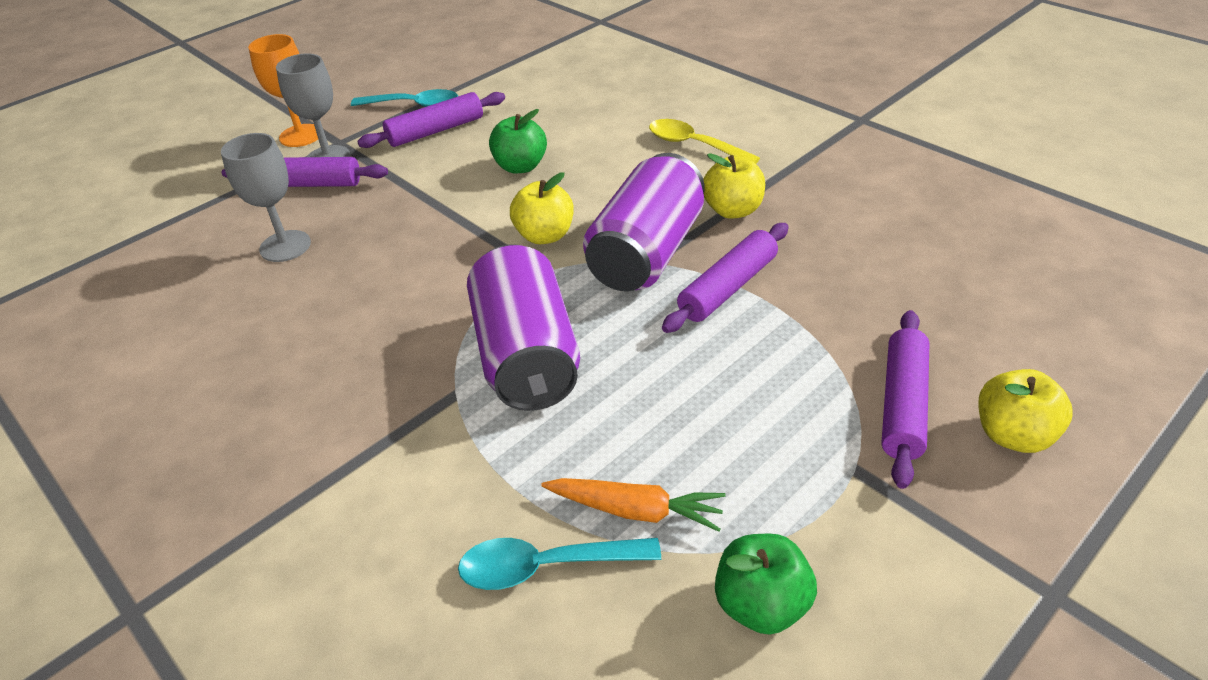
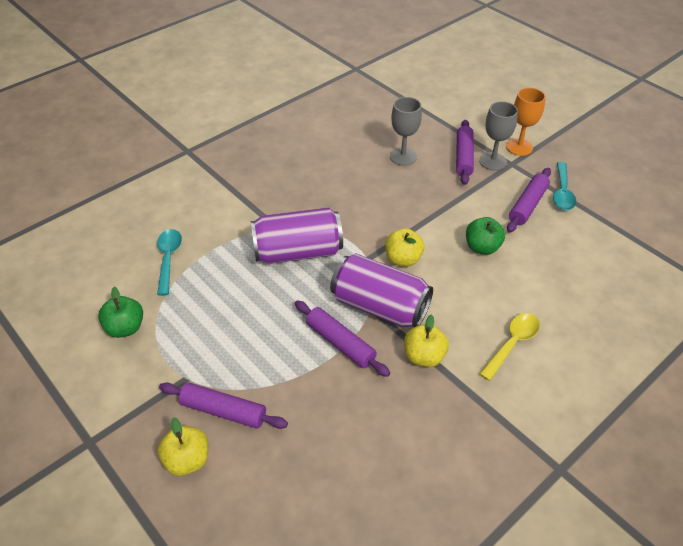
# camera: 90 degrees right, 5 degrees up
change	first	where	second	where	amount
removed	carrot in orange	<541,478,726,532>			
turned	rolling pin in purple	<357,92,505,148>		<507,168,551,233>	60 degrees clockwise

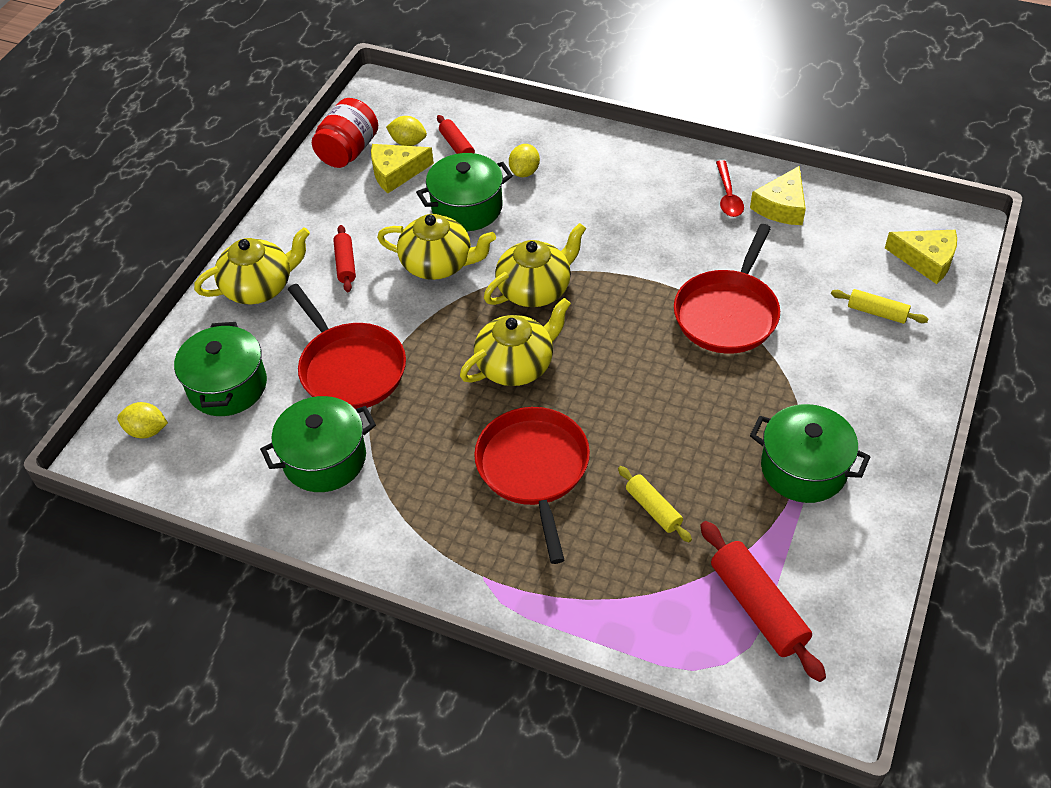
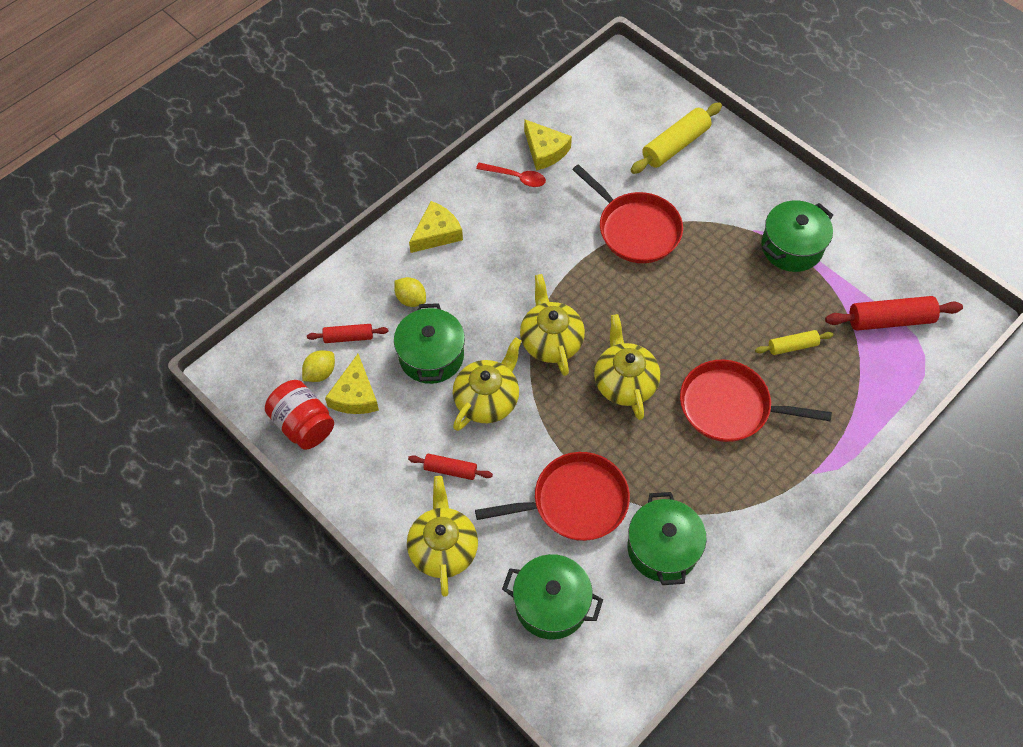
# camera: 70 degrees left, 10 degrees up
change	first	where	second	where	amount
removed	lemon in yellow	<117,402,168,438>			
moved	cheese in yellow	<885,230,957,284>		<409,201,463,253>	
resized	rolling pin in yellow	<831,289,928,324>		<631,102,722,174>	x1.72

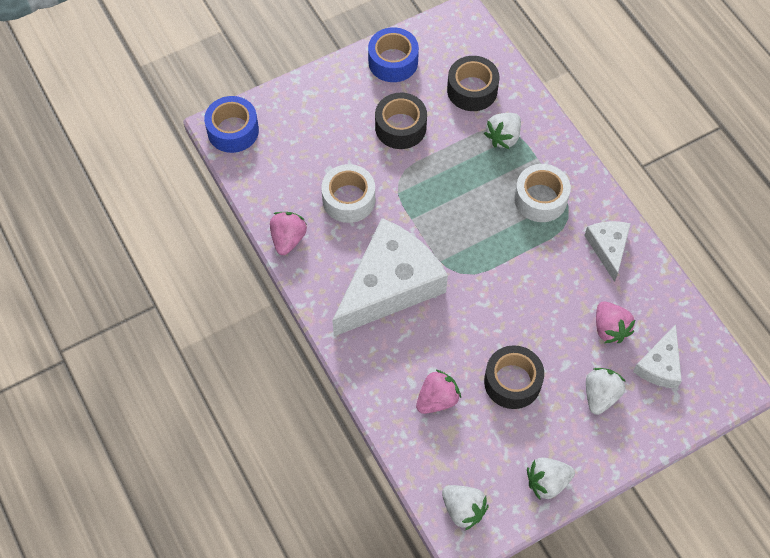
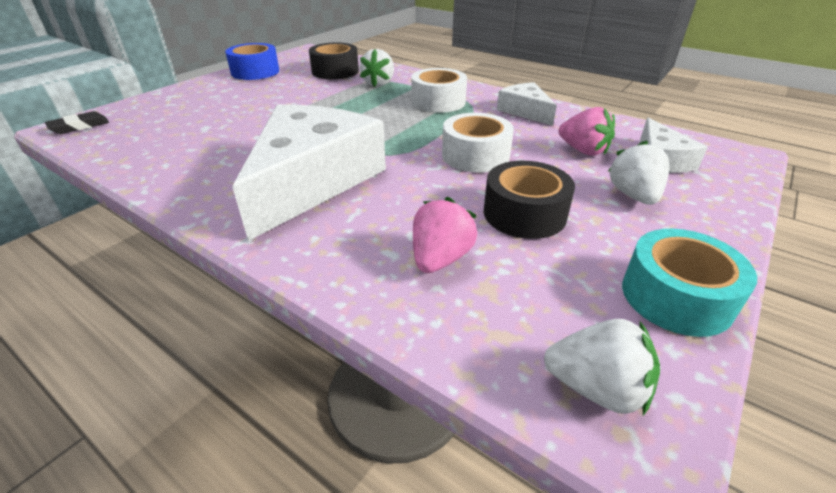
# camera: 25 degrees left, 25 degrees down
change	first	where	second	where	amount
removed	strawberry in pink	<270,212,307,255>			
removed	tape in black	<375,93,427,149>			
moved	tape in white	<321,164,375,223>		<442,113,514,173>	
replaced	tape in blue	<204,96,259,153>	eraser in black	<45,111,109,134>	
replaced	strawberry in white	<527,457,575,500>	tape in turquoise	<622,229,757,337>	

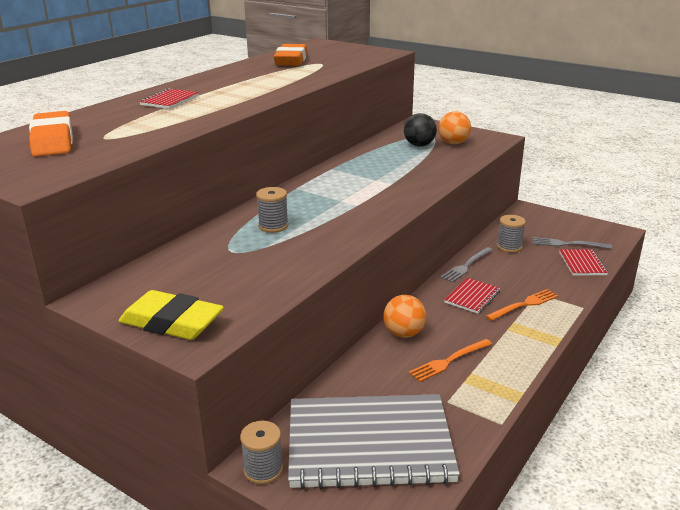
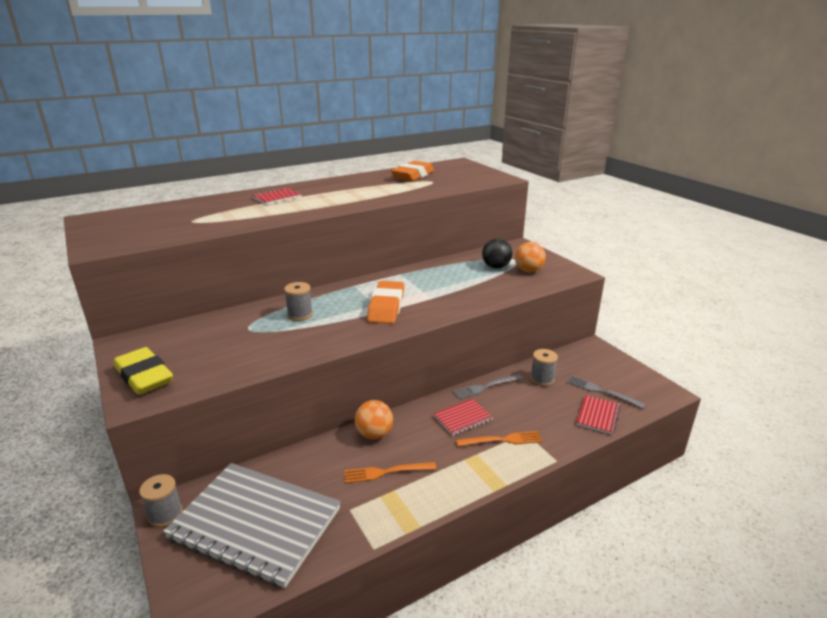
# camera: 25 degrees right, 0 degrees up
change	first	where	second	where	amount
moved	eraser in orange	<29,111,73,157>		<367,281,404,324>	

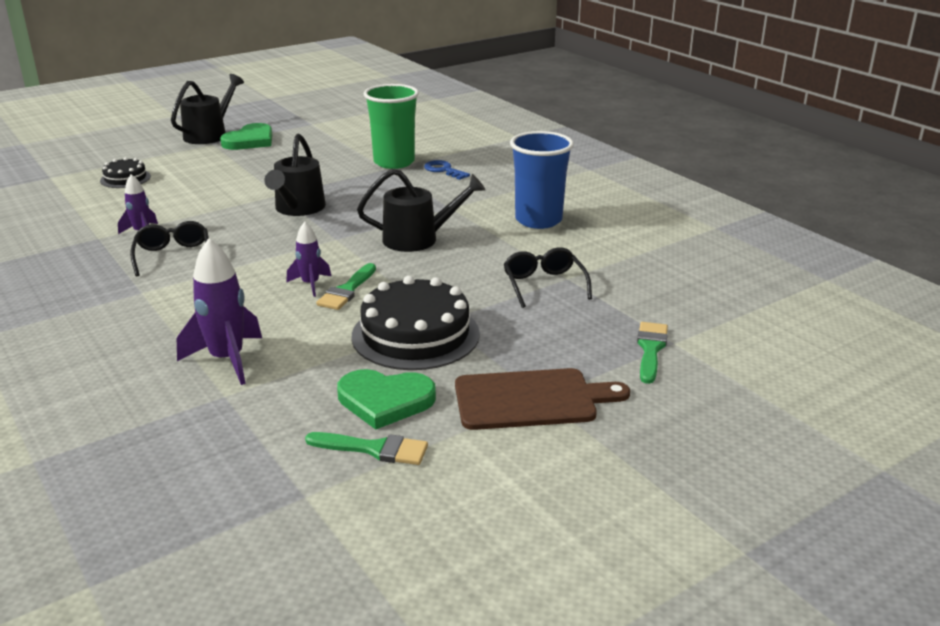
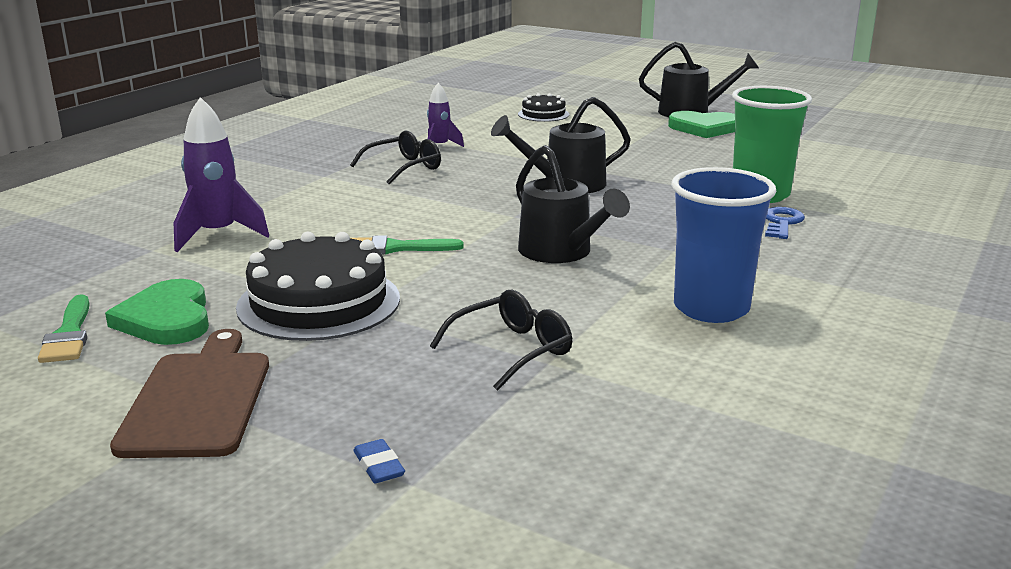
# camera: 65 degrees right, 5 degrees down
change	first	where	second	where	amount
removed	rocket in purple	<286,222,331,297>			
replaced	brush in green	<637,322,668,384>	eraser in blue	<354,439,405,483>	
turned	cutting board in brown	<455,368,630,430>		<110,329,269,458>	150 degrees counterclockwise

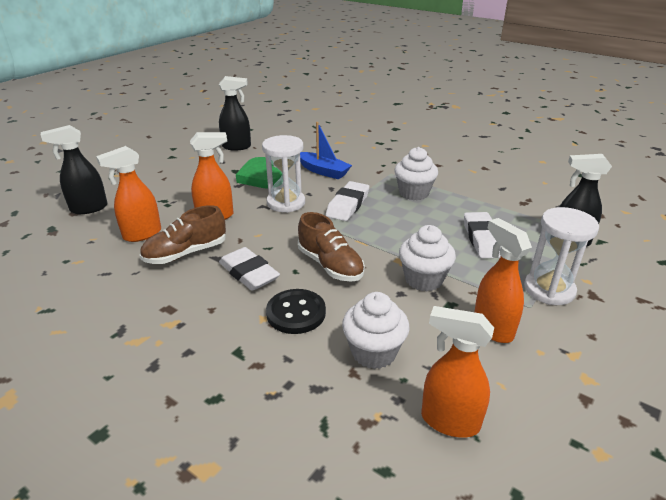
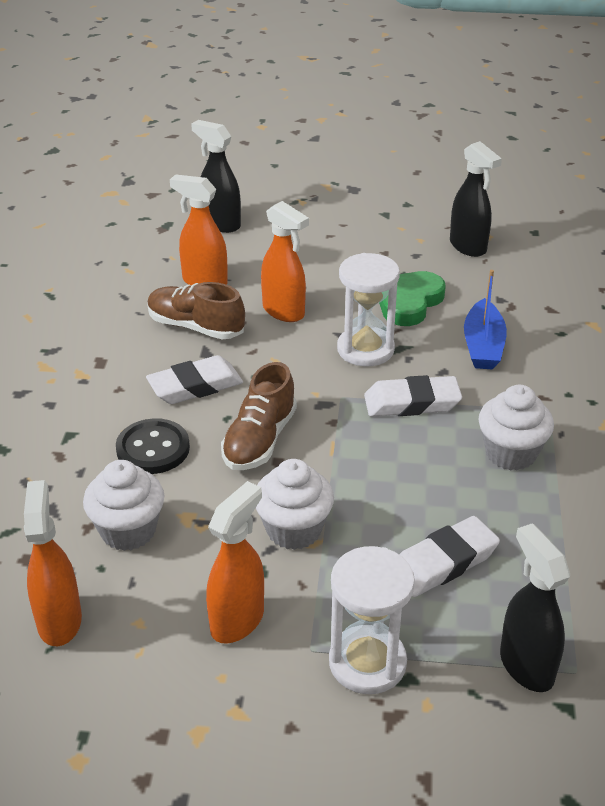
# camera: 60 degrees right, 5 degrees up
change	first	where	second	where	amount
turned	eraser in white	<219,247,280,291>		<146,355,243,404>	45 degrees clockwise

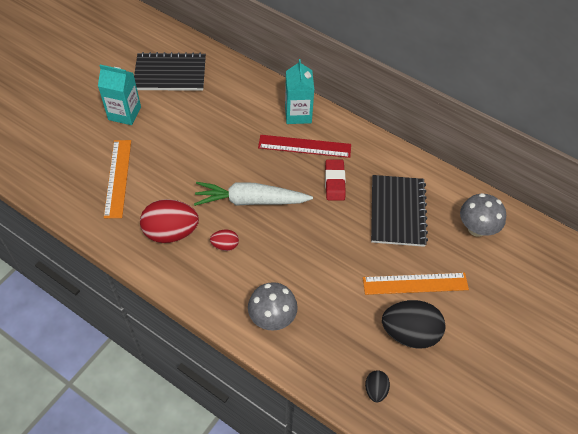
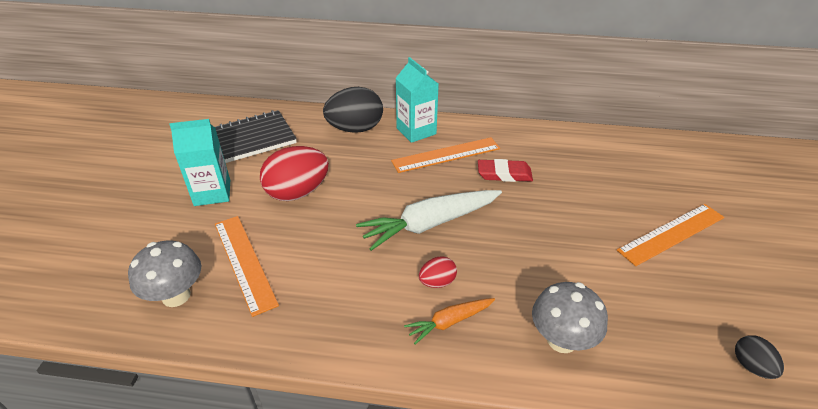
# camera: 25 degrees left, 15 degrees down
change	first	where	second	where	amount
removed	notebook in black	<371,175,428,247>			
added			carrot in orange	<404,298,495,345>	
moved	egg in red	<140,199,199,243>		<260,146,329,201>	
moved	egg in black	<382,300,446,349>		<323,87,383,133>	
moved	mushroom in grey	<460,193,506,237>		<128,240,201,307>	
recoloured	ruler in red	<258,135,351,158>	ruler in orange	<391,137,500,173>	
turned	eraser in red	<325,159,346,201>		<478,159,533,182>	60 degrees counterclockwise

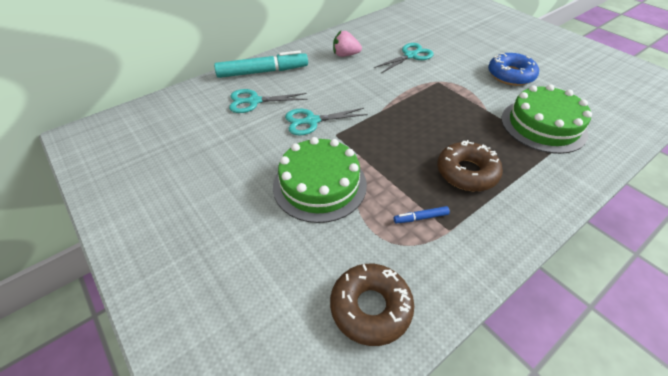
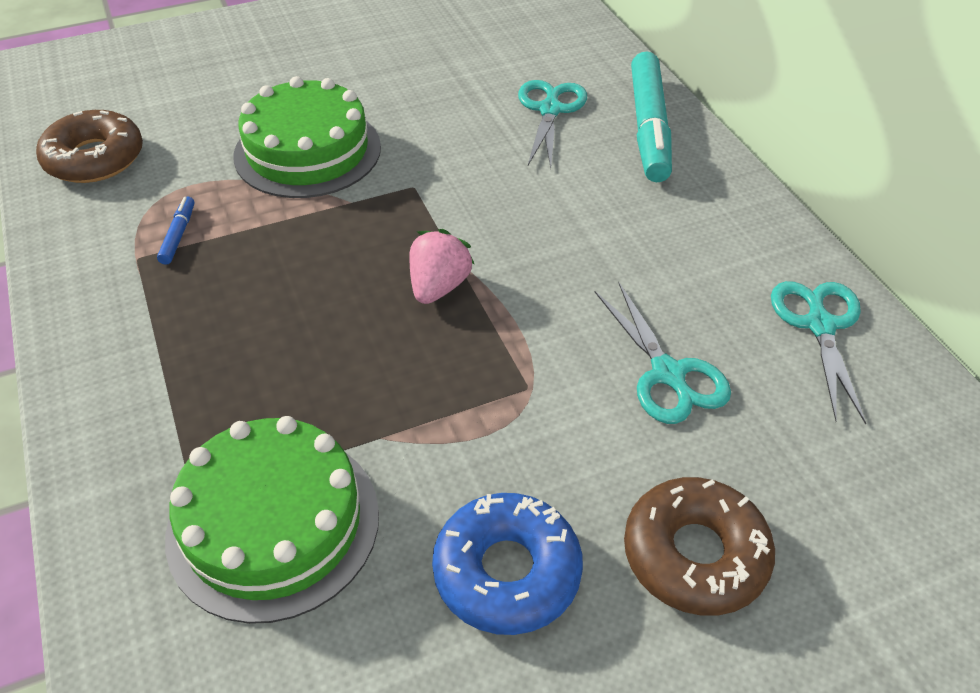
# camera: 105 degrees right, 0 degrees up
change	first	where	second	where	amount
moved	scissors in turquoise	<285,108,368,135>		<771,281,866,424>	
moved	strawberry in pink	<333,31,362,57>		<409,229,475,304>	
moved	donut in brown	<437,140,503,191>		<624,477,775,616>	

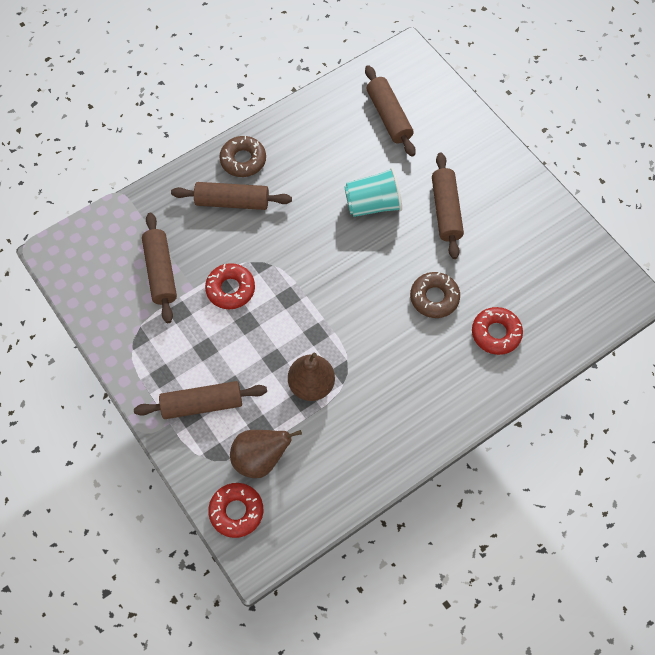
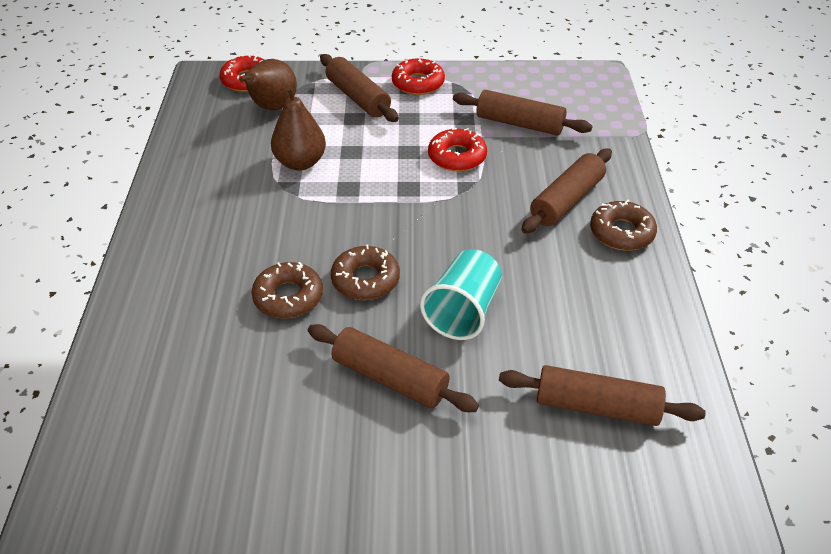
# camera: 125 degrees right, 20 degrees down
change	first	where	second	where	amount
added			donut in brown	<331,245,400,300>	
moved	donut in red	<472,307,523,355>		<392,58,445,95>	
turned	rolling pin in brown	<134,381,267,419>		<320,54,399,122>	60 degrees counterclockwise

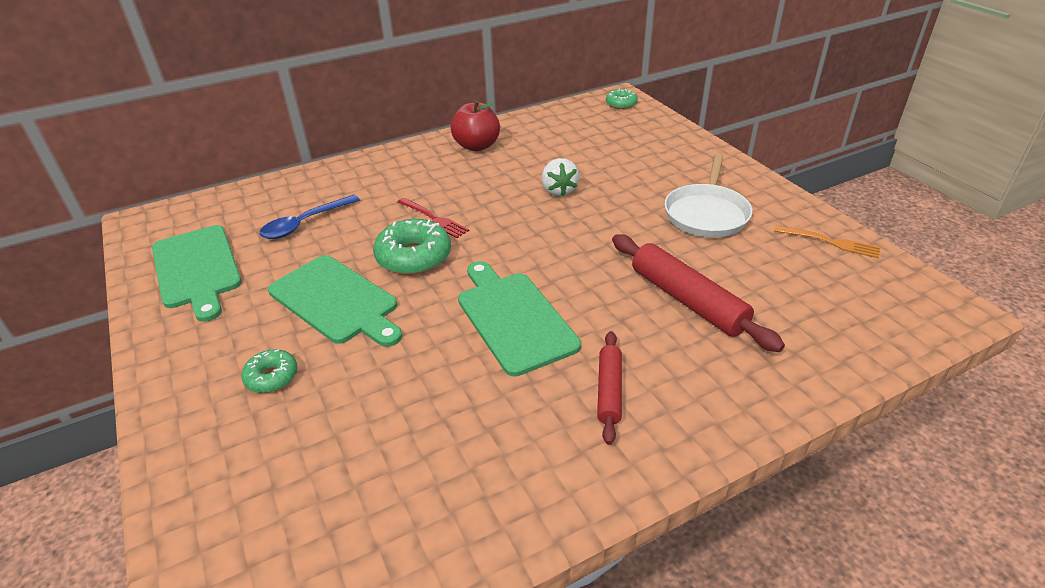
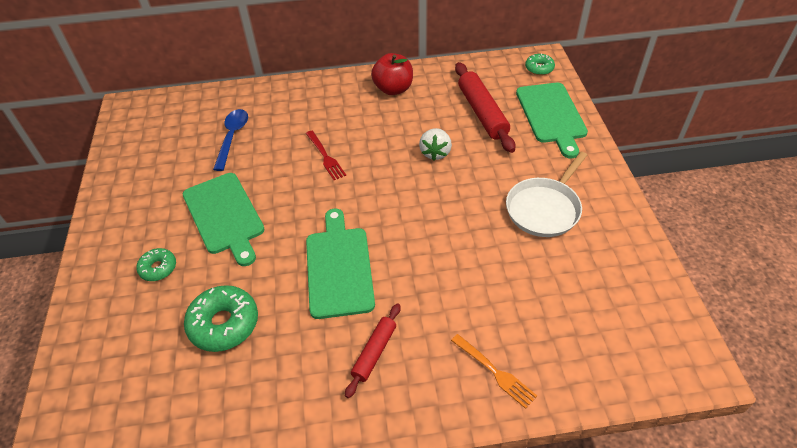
# camera: 20 degrees right, 10 degrees up
change	first	where	second	where	amount
moved	cutting board in green	<152,225,242,322>		<516,82,588,158>	
moved	donut in green	<373,219,451,275>		<184,285,258,352>	
moved	rolling pin in red	<612,234,785,352>		<455,62,516,153>	
moved	fork in orange	<774,225,881,258>		<451,334,537,409>	
turned	spoon in blue	<259,195,360,239>		<213,109,248,171>	120 degrees clockwise

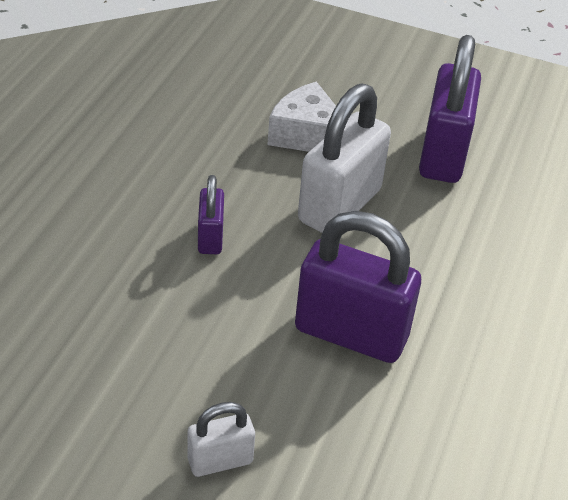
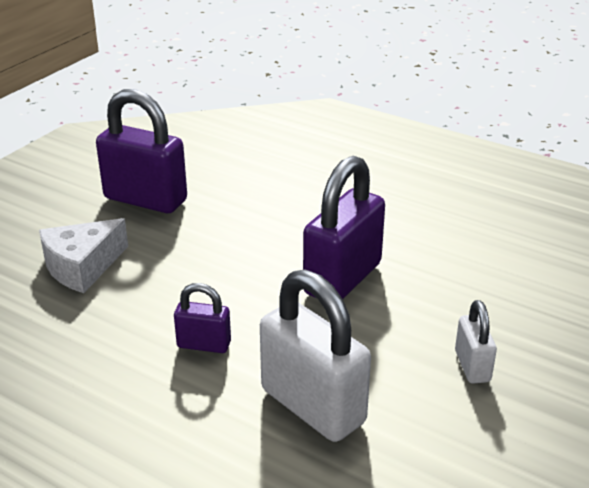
# camera: 75 degrees left, 10 degrees down
change	first	where	second	where	amount
moved	padlock in white	<298,83,391,233>		<260,269,371,442>	

